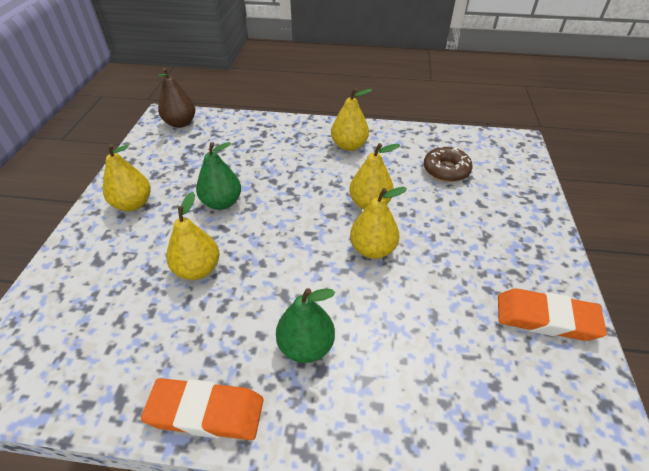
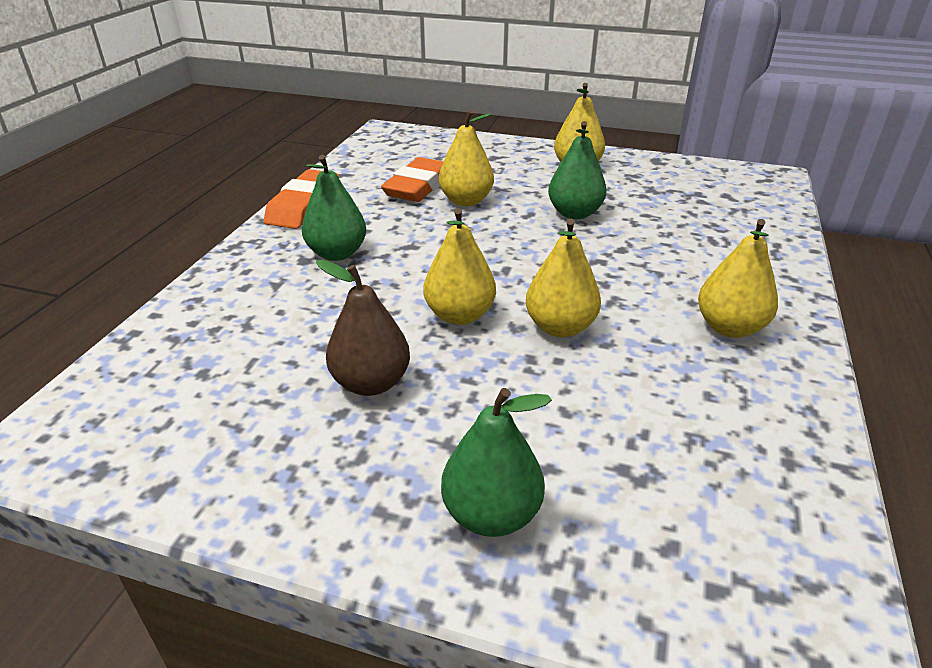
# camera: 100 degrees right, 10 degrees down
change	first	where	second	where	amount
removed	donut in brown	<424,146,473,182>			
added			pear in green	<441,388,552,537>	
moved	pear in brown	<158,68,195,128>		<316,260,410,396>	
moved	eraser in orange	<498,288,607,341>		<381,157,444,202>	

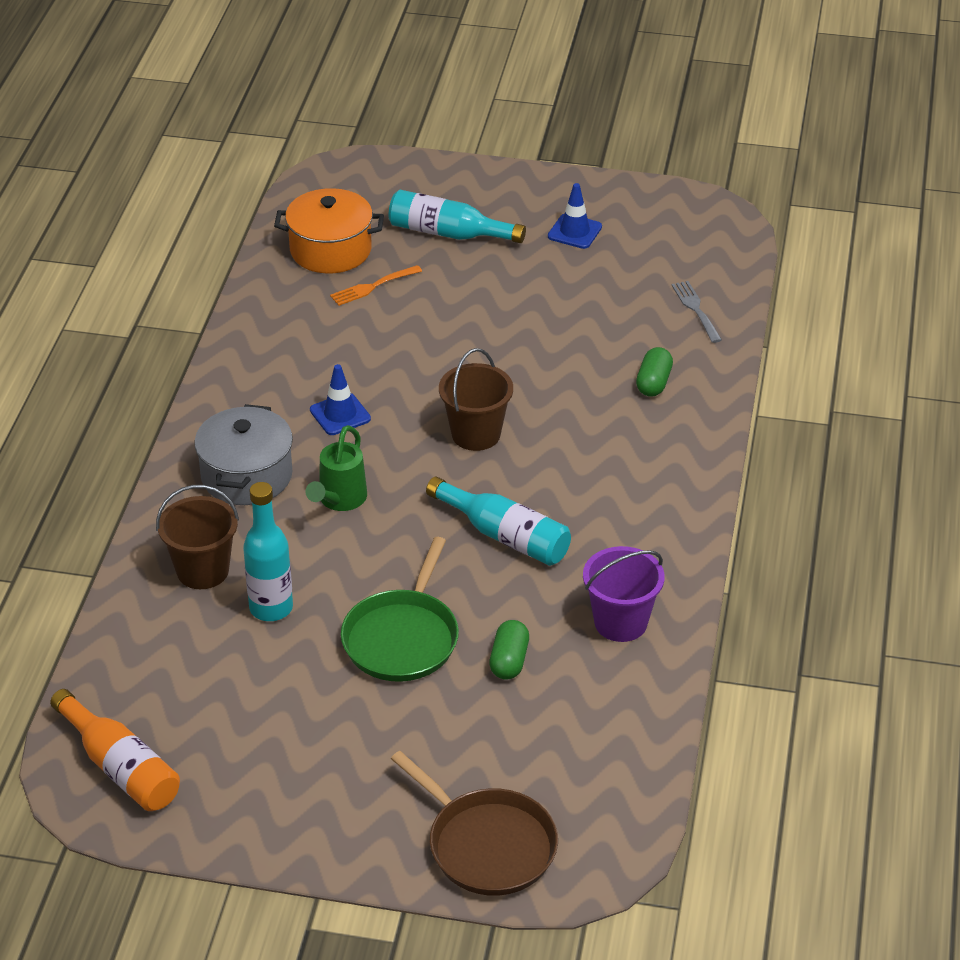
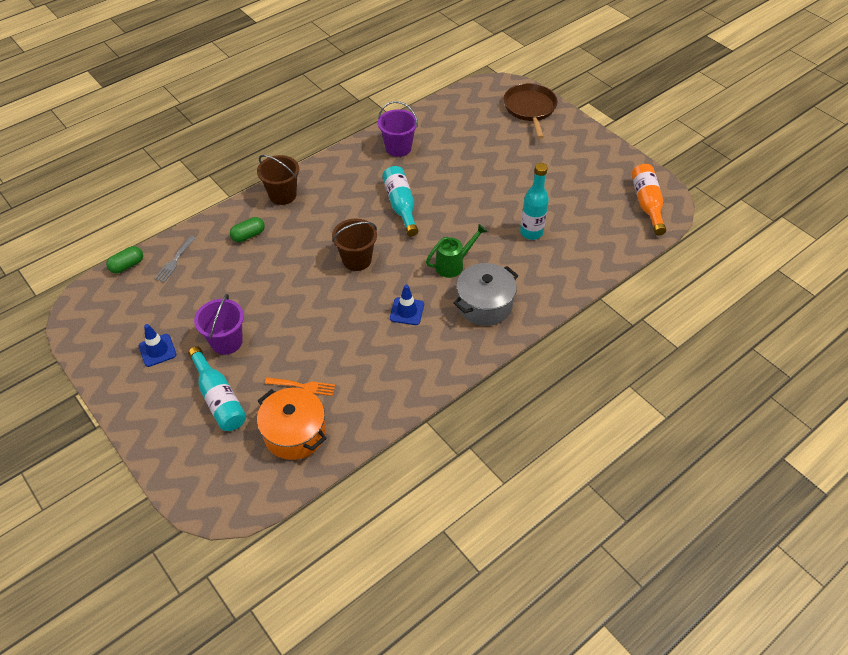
# camera: 140 degrees left, 10 degrees up
change	first	where	second	where	amount
removed	pan in green	<341,537,459,682>			
added			bucket in purple	<194,294,244,355>	
moved	bucket in brown	<156,485,239,589>		<257,155,299,205>	
moved	capsule in green	<489,620,529,679>		<106,246,143,273>	

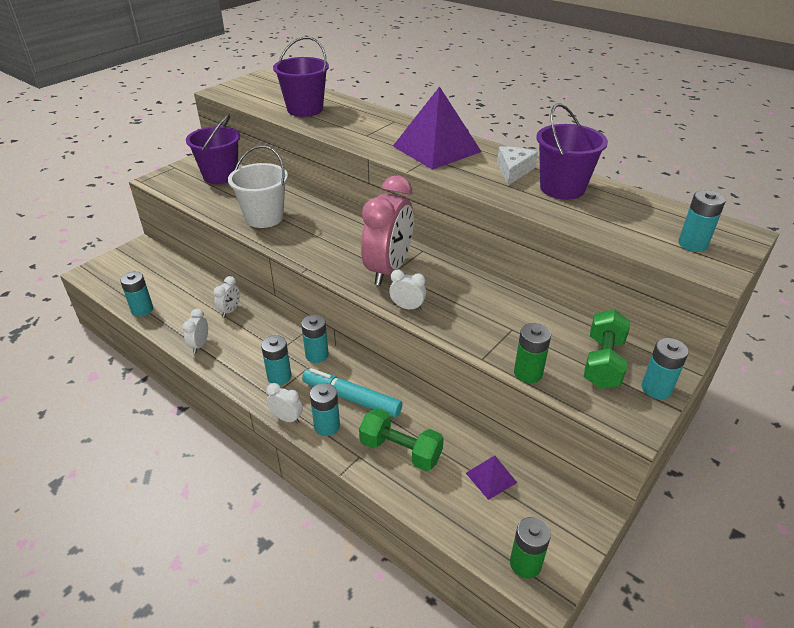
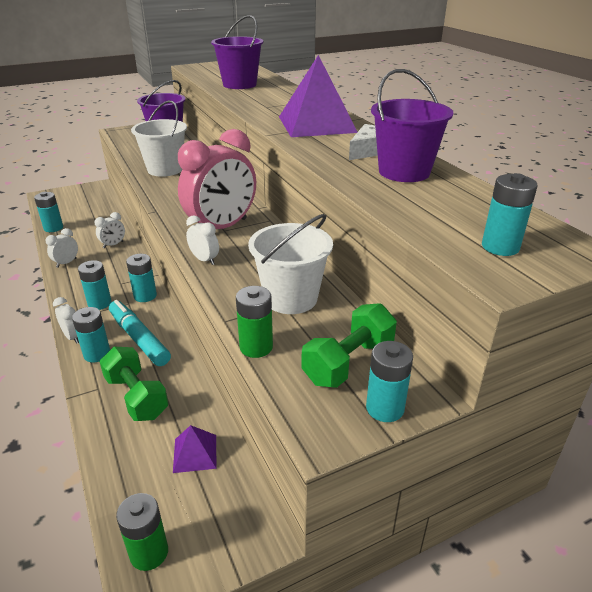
# camera: 25 degrees right, 5 degrees down
change	first	where	second	where	amount
added			bucket in white	<248,214,333,314>	

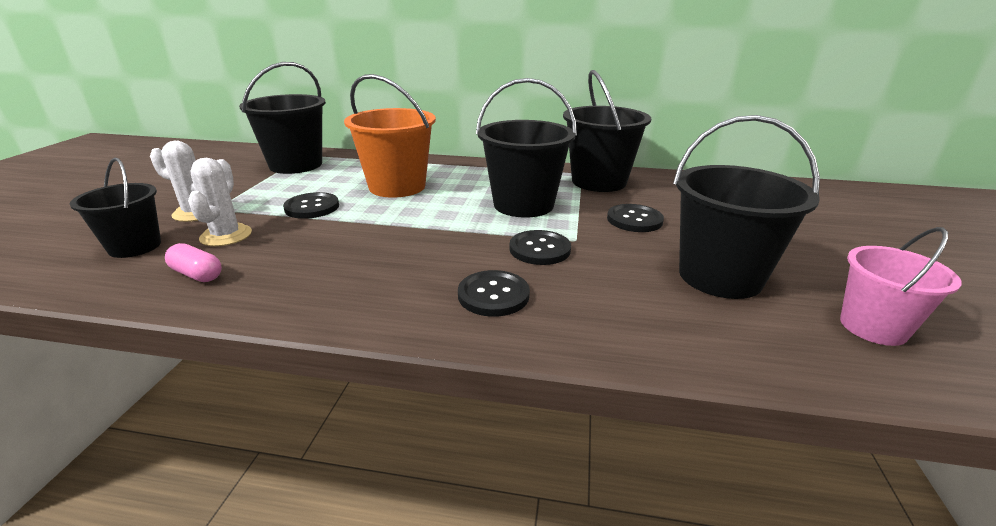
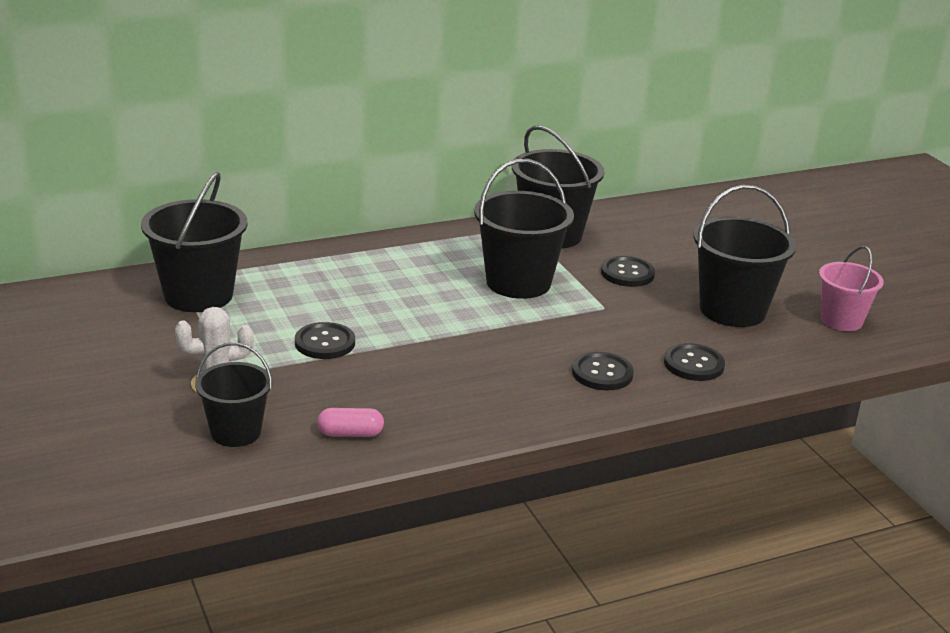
# camera: 35 degrees left, 0 degrees up
change	first	where	second	where	amount
removed	cactus in white	<188,158,252,246>			
removed	bucket in orange	<344,74,436,198>			
moved	button in black	<509,230,571,265>		<664,343,725,381>	

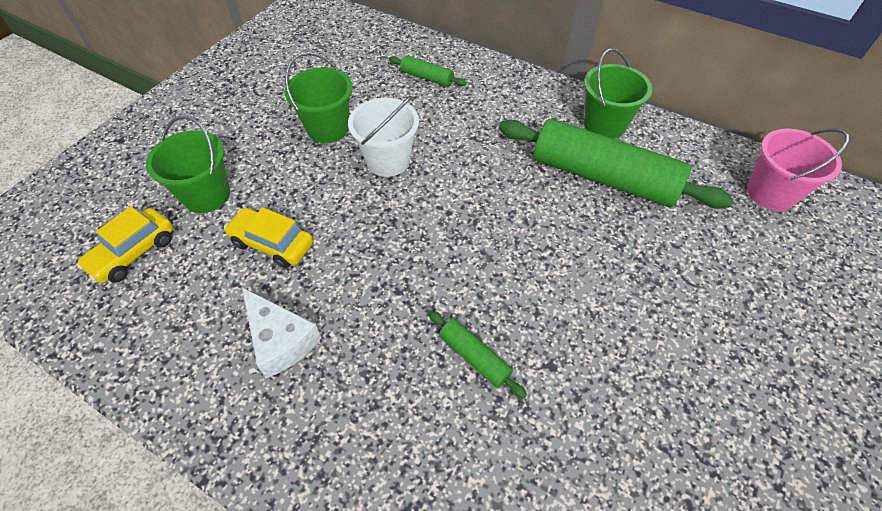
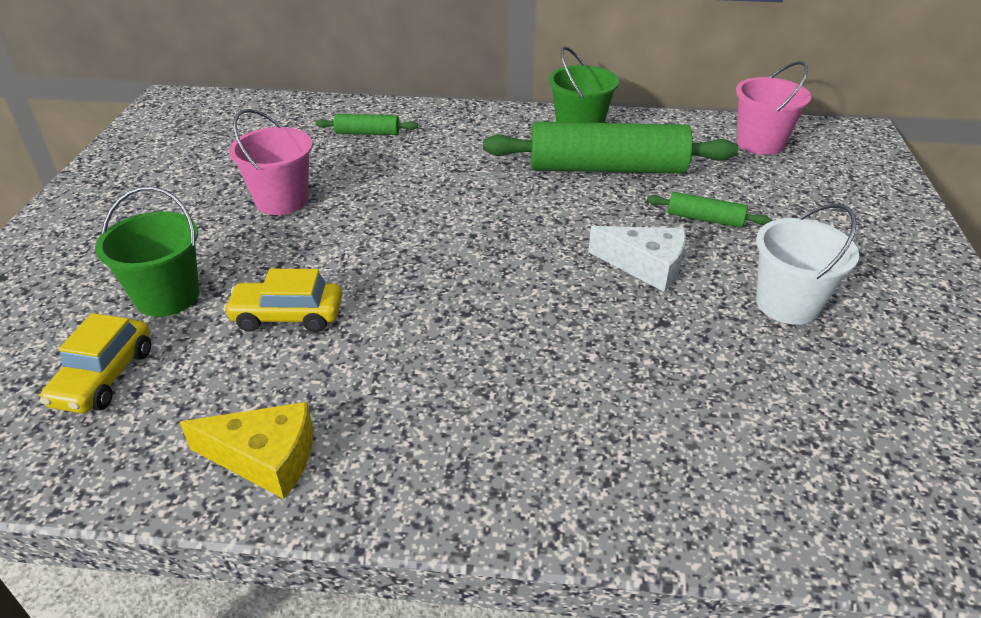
# camera: 25 degrees left, 15 degrees down
change	first	where	second	where	amount
added			cheese in yellow	<180,402,313,499>	
moved	cheese in white	<242,288,322,378>		<588,226,686,292>	
moved	bucket in white	<348,96,419,177>		<756,204,859,325>	
moved	rolling pin in green	<428,310,527,399>		<647,192,770,228>	
recoloured	bucket in green	<285,52,353,143>	bucket in pink	<229,109,313,215>	

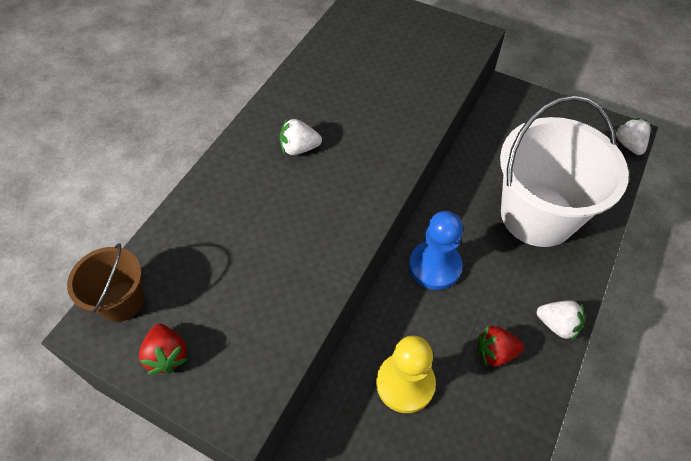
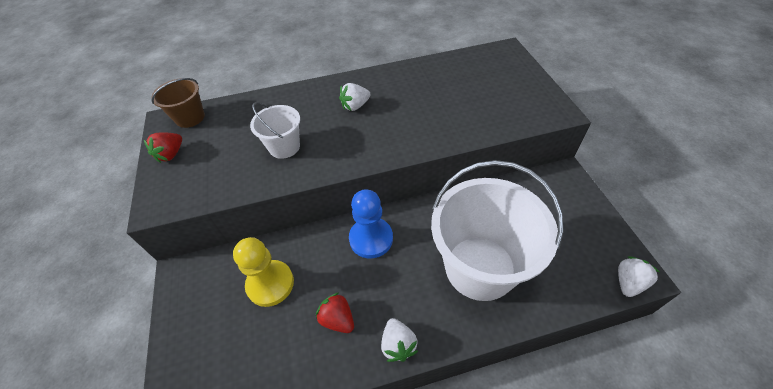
# camera: 50 degrees right, 5 degrees down
change	first	where	second	where	amount
added			bucket in white	<250,102,300,159>	
turned	strawberry in white	<279,118,322,155>		<339,83,371,111>	75 degrees counterclockwise

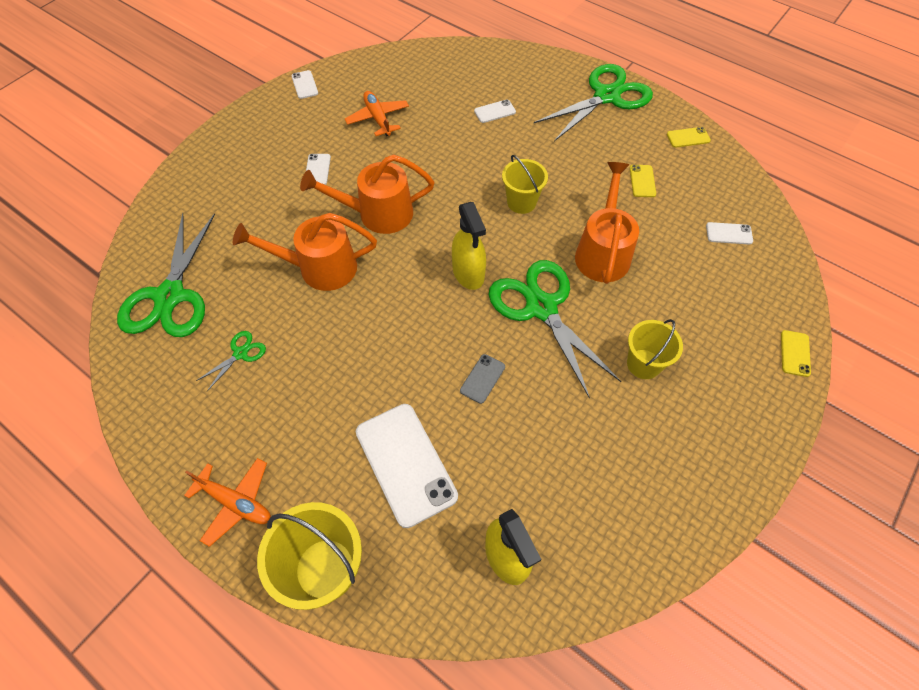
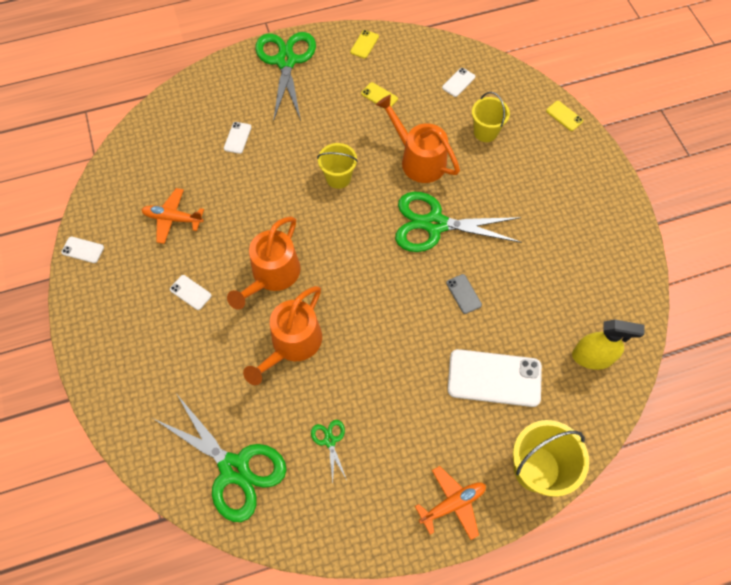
# camera: 55 degrees left, 5 degrees up
change	first	where	second	where	amount
removed	spray bottle in yellow	<452,202,486,290>			
moved	bucket in yellow	<627,319,683,379>		<472,92,510,142>	

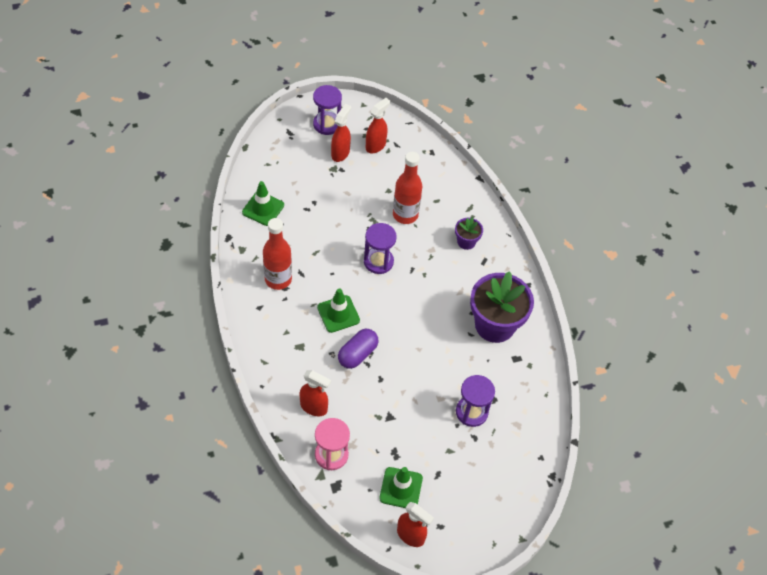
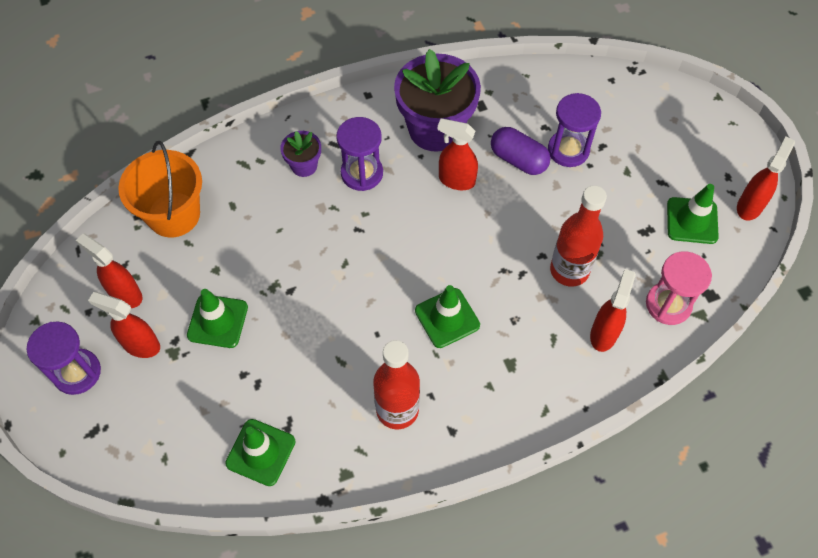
# camera: 90 degrees left, 5 degrees up
change	first	where	second	where	amount
added			bucket in orange	<118,141,202,237>	
added			traffic cone in green	<187,289,248,348>	
added			spray bottle in red	<438,118,478,190>	
moved	capsule in purple	<338,329,378,369>		<491,127,551,175>	
moved	hourglass in purple	<364,223,397,274>		<336,117,383,191>	
moved	bottle in red	<393,152,422,224>		<550,185,607,287>	

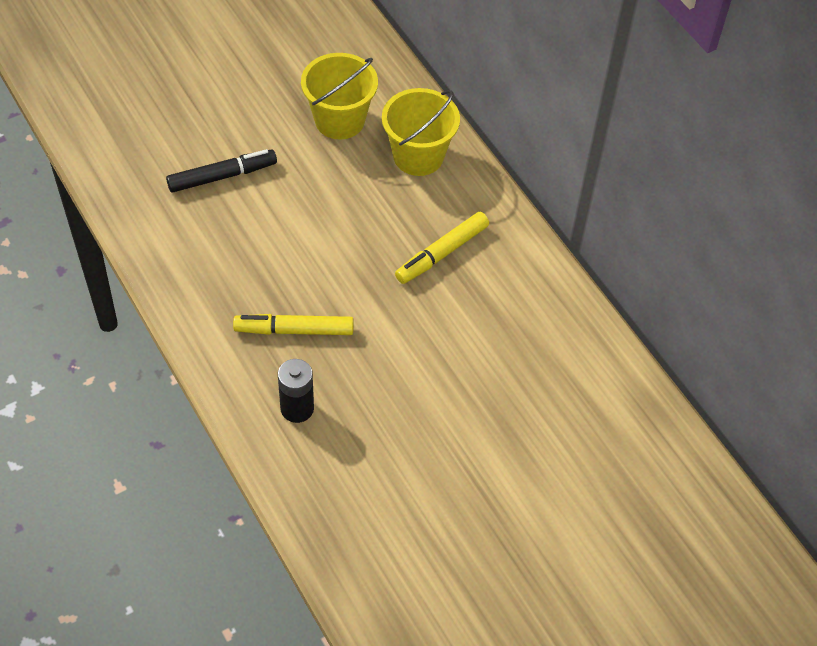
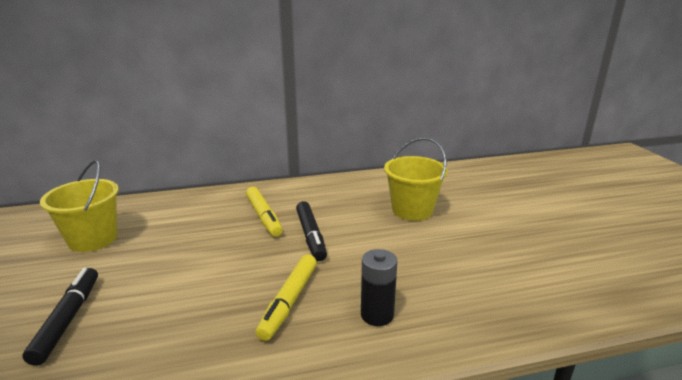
# camera: 70 degrees left, 30 degrees down
change	first	where	second	where	amount
added			marker in black	<296,201,327,261>	
moved	bucket in yellow	<382,88,460,176>		<384,137,448,221>	

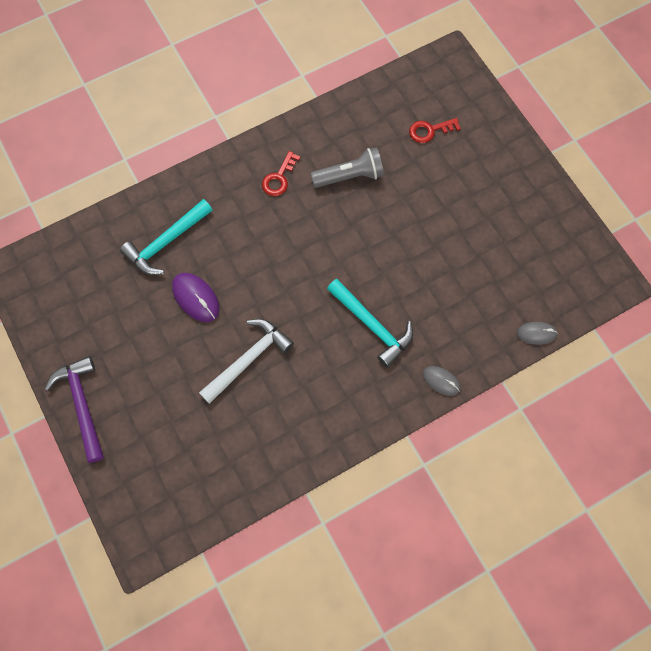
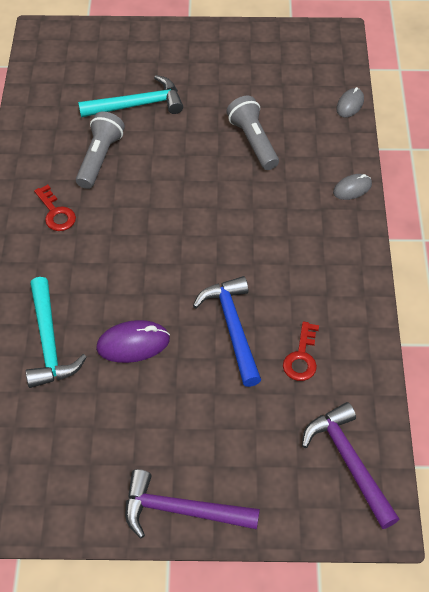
# camera: 60 degrees left, 15 degrees down
change	first	where	second	where	amount
added			flashlight in grey	<226,96,279,170>	
added			hammer in purple	<302,402,399,529>	
moved	hammer in turquoise	<327,279,413,368>		<78,75,183,118>	
moved	key in red	<409,118,461,143>		<283,322,319,381>	
recoloured	hammer in white	<199,319,294,404>	hammer in blue	<193,276,261,387>	

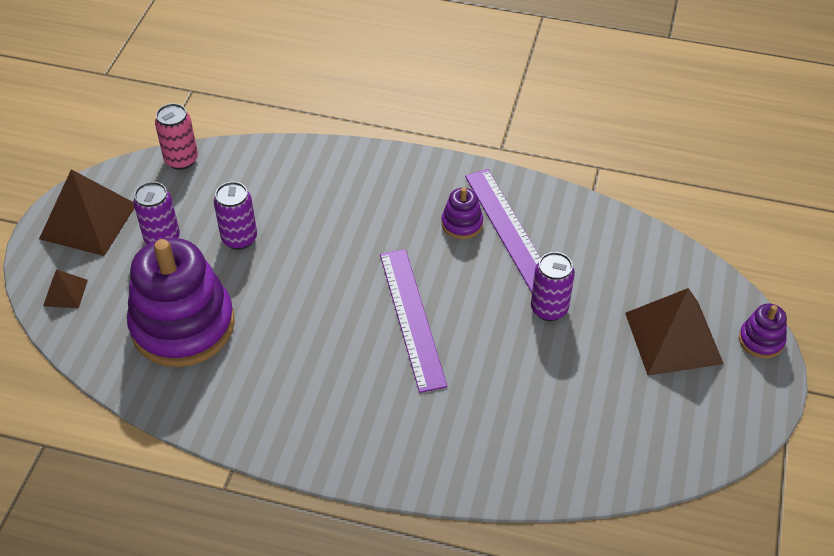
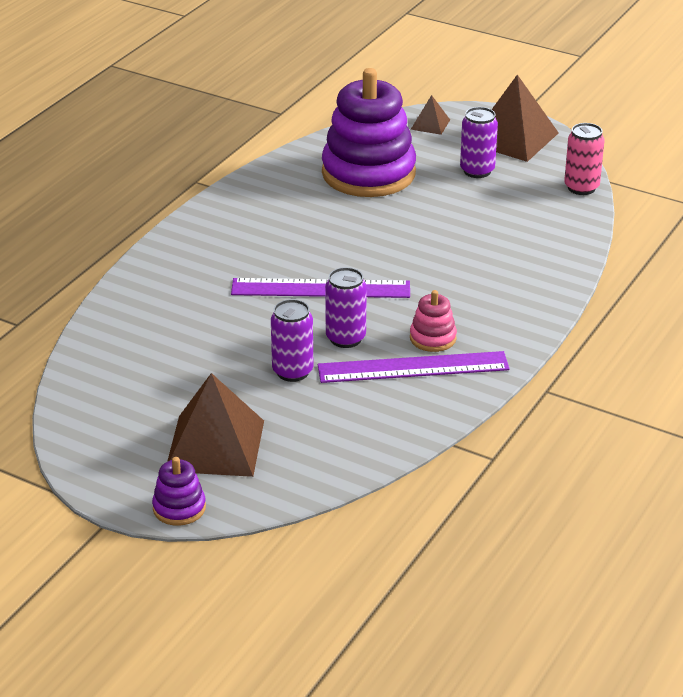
# camera: 105 degrees right, 15 degrees down
change	first	where	second	where	amount
moved	can in purple	<214,182,257,250>		<325,267,367,348>	
recoloured	stacking toy in purple	<441,187,483,239>	stacking toy in pink	<410,290,457,352>	

